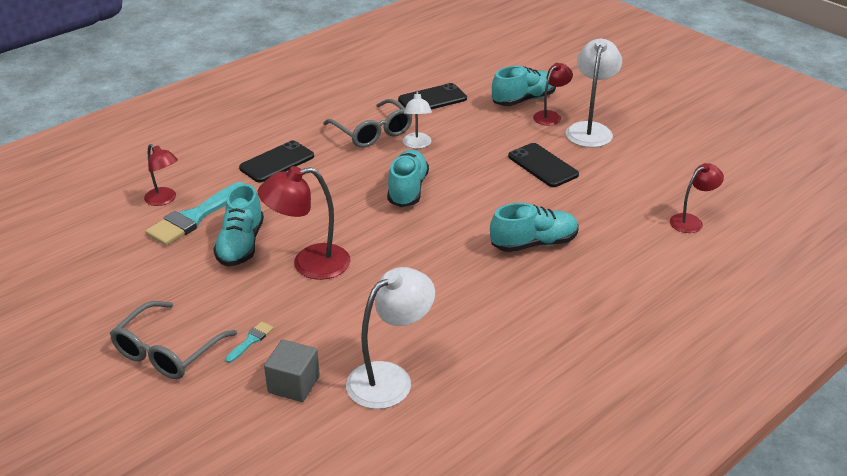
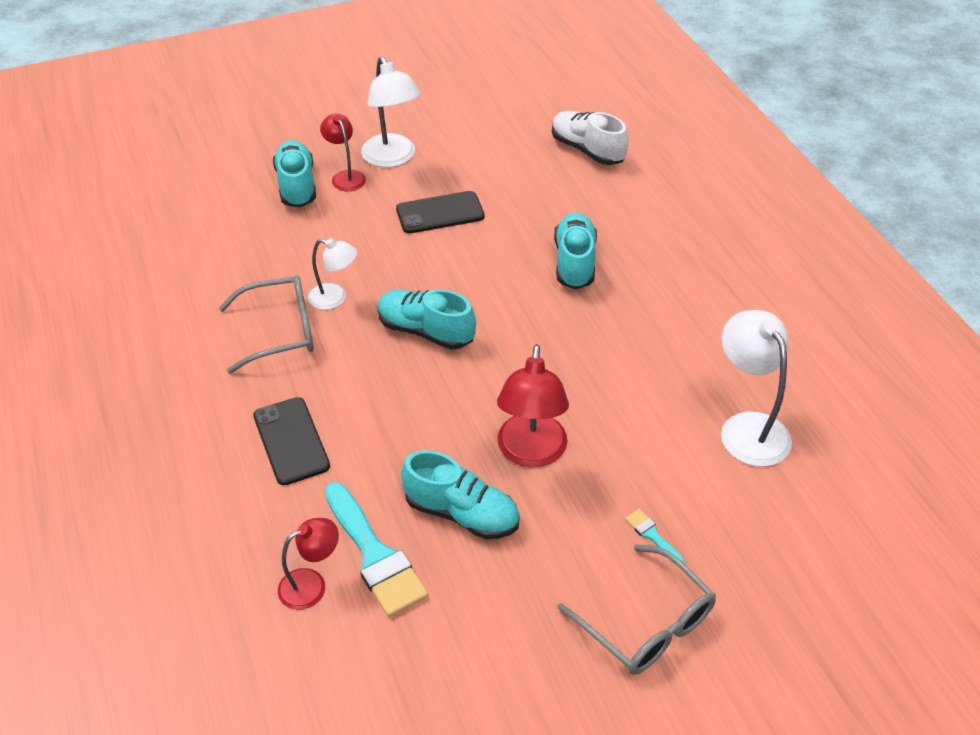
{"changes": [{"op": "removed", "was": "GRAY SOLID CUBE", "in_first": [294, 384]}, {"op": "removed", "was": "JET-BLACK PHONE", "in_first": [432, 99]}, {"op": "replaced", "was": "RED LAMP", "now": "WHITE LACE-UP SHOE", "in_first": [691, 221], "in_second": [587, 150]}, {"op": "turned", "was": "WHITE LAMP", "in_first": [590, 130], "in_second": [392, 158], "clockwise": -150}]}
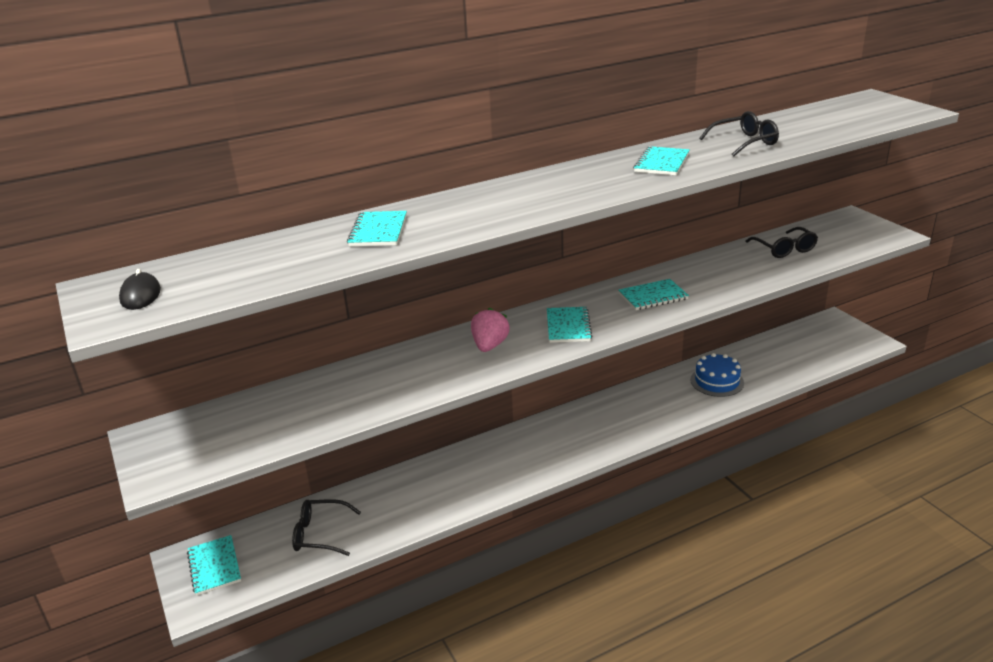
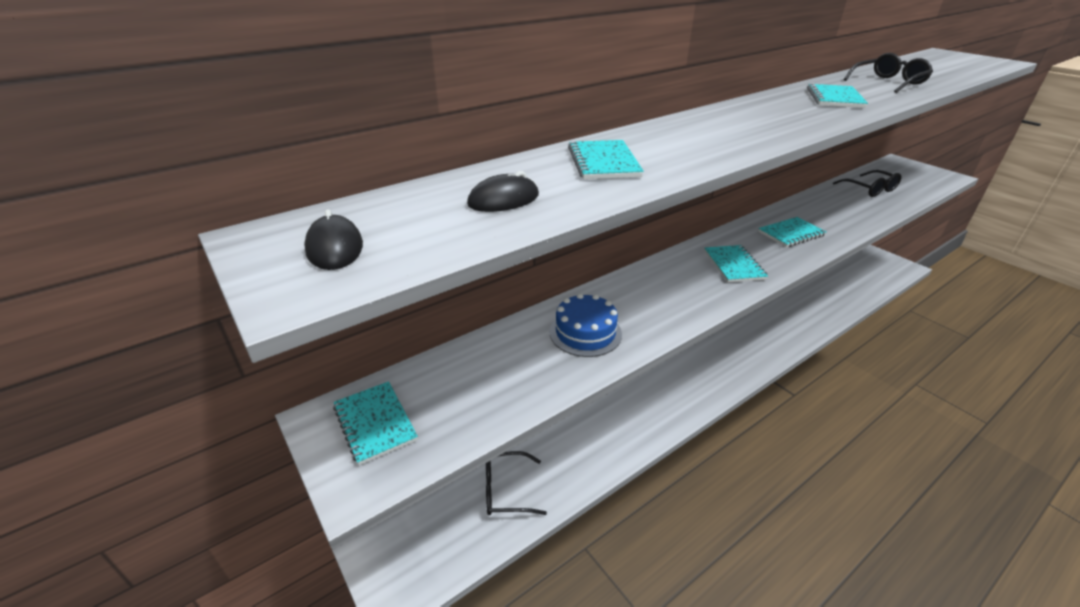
{"changes": [{"op": "removed", "was": "ROSY BERRY", "in_first": [489, 346]}, {"op": "added", "now": "JET-BLACK PC MOUSE", "in_second": [503, 200]}, {"op": "moved", "was": "AQUA EXERCISE BOOK", "in_first": [214, 566], "in_second": [375, 423]}, {"op": "moved", "was": "BLUE GATEAU", "in_first": [717, 381], "in_second": [585, 332]}]}
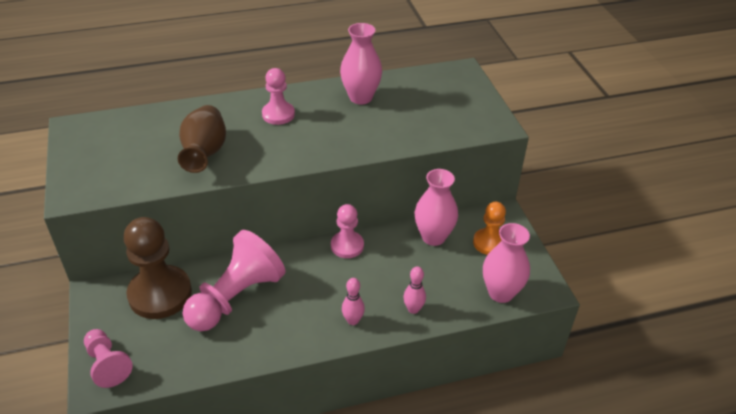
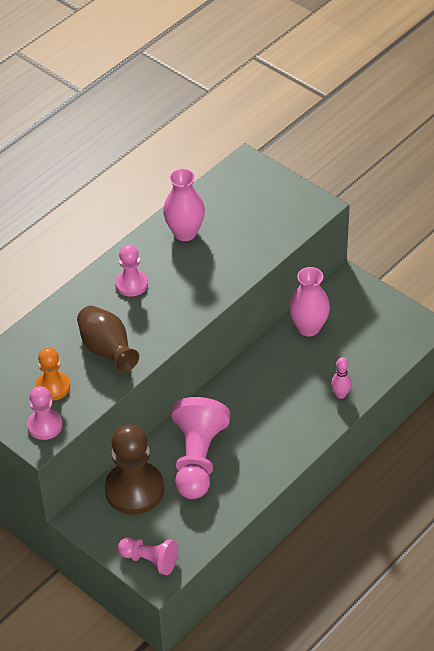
{"changes": [{"op": "removed", "was": "ROSY TENPIN", "in_first": [353, 320]}, {"op": "removed", "was": "ROSY FLOWER VASE", "in_first": [501, 292]}, {"op": "moved", "was": "ROSY CHESS PAWN", "in_first": [347, 246], "in_second": [45, 425]}, {"op": "moved", "was": "BRIGHT ORANGE CHESS PAWN", "in_first": [489, 243], "in_second": [53, 387]}]}
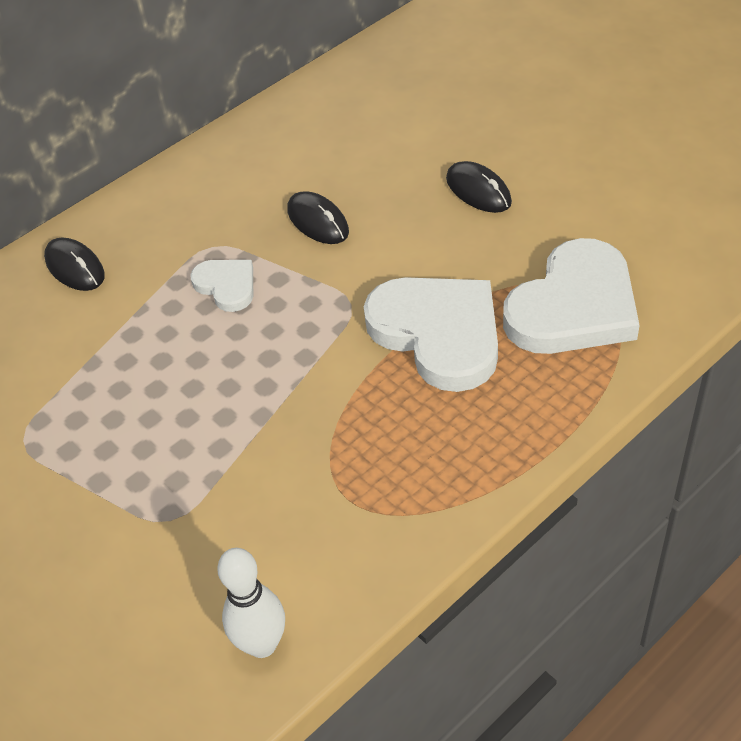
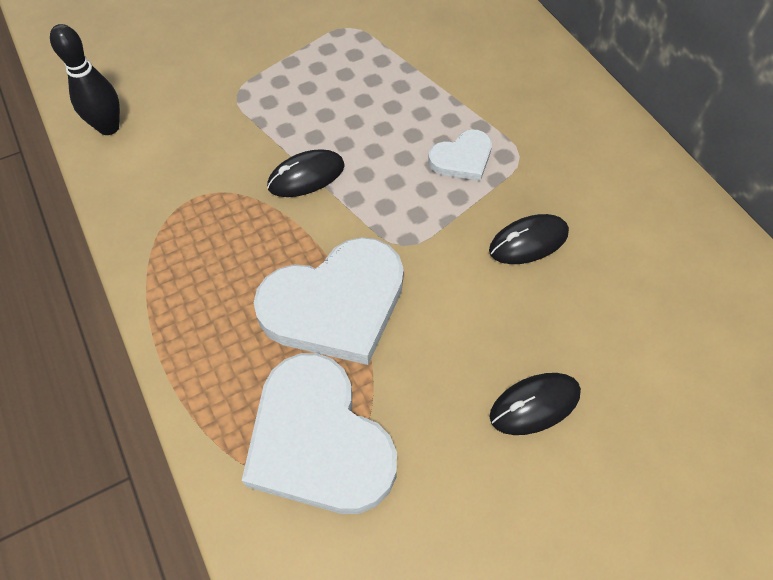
{"changes": [{"op": "moved", "was": "JET-BLACK PC MOUSE", "in_first": [75, 267], "in_second": [306, 176]}, {"op": "recoloured", "was": "WHITE TENPIN", "now": "JET-BLACK TENPIN", "in_first": [262, 644], "in_second": [109, 127]}]}
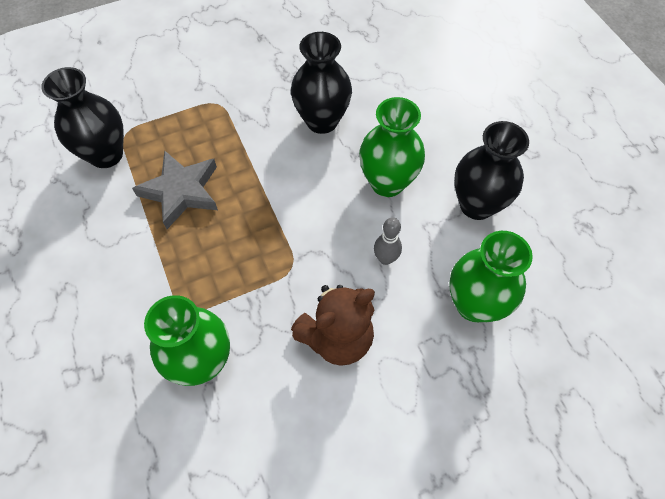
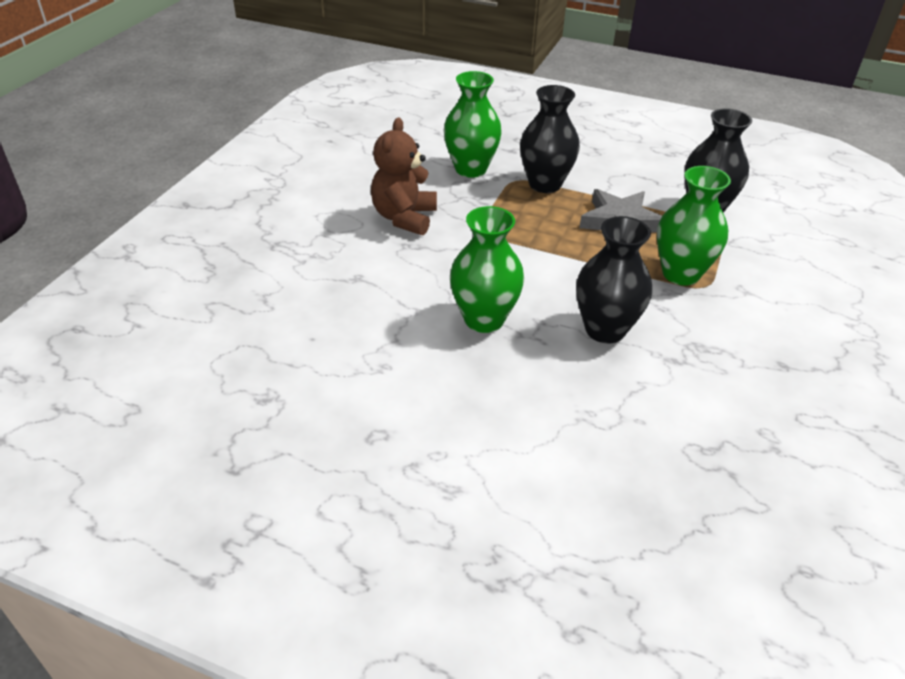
{"changes": [{"op": "removed", "was": "GRAY TENPIN", "in_first": [385, 259]}, {"op": "moved", "was": "GREEN FLOWER VASE", "in_first": [474, 304], "in_second": [680, 274]}, {"op": "moved", "was": "JET-BLACK FLOWER VASE", "in_first": [476, 205], "in_second": [545, 184]}]}
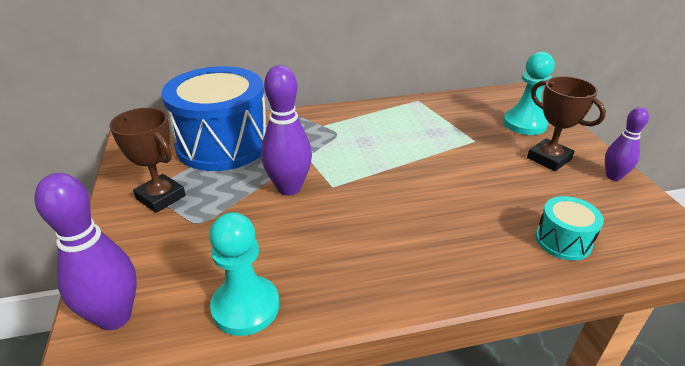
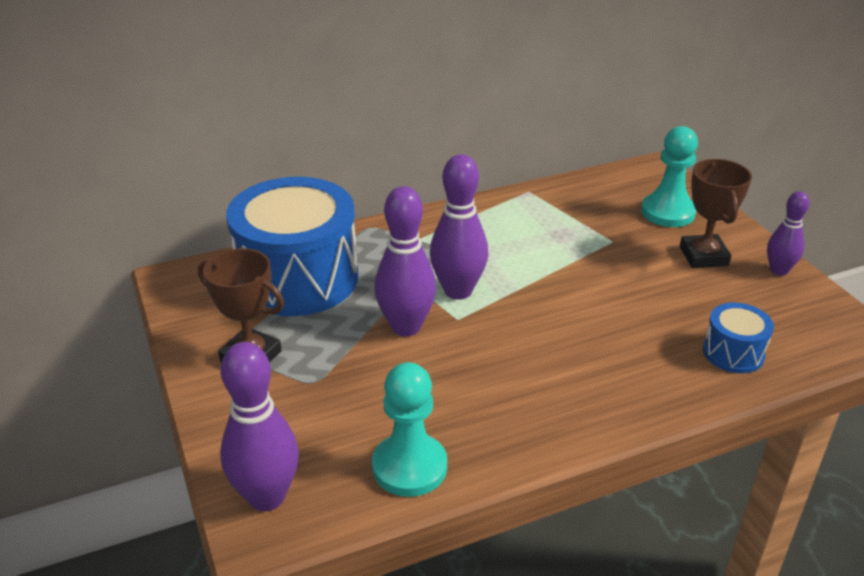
{"changes": [{"op": "added", "now": "VIOLET TENPIN", "in_second": [458, 291]}, {"op": "recoloured", "was": "AQUA SNARE DRUM", "now": "BLUE SNARE DRUM", "in_first": [563, 241], "in_second": [733, 353]}, {"op": "turned", "was": "DARK BROWN TROPHY", "in_first": [549, 159], "in_second": [703, 256], "clockwise": 45}]}
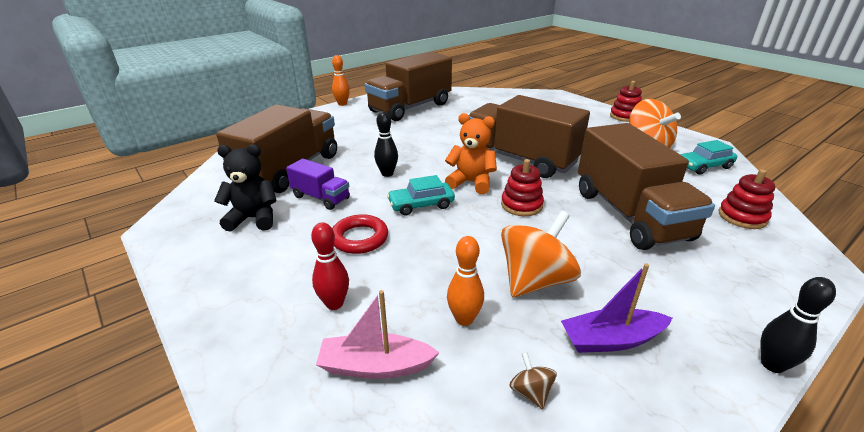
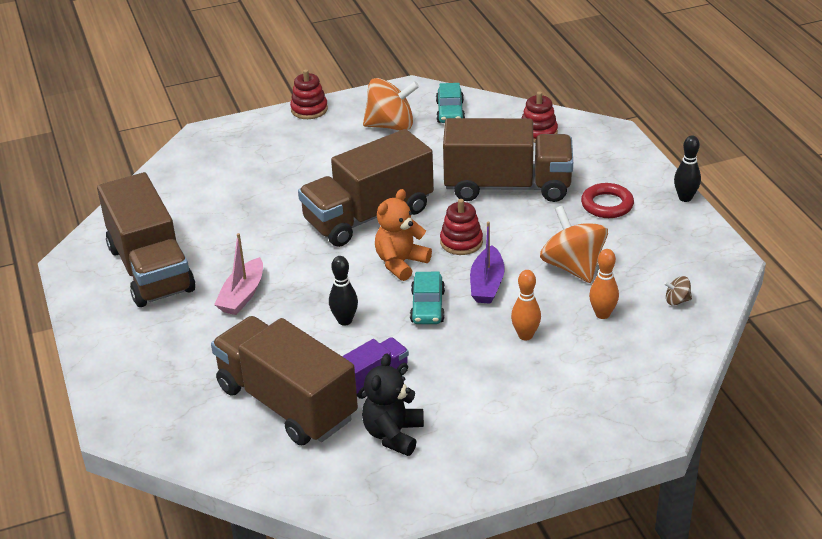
{"changes": [{"op": "removed", "was": "RED TENPIN", "in_first": [334, 303]}, {"op": "moved", "was": "ROSY SAILBOAT", "in_first": [375, 366], "in_second": [242, 295]}, {"op": "moved", "was": "BRIGHT ORANGE TENPIN", "in_first": [342, 104], "in_second": [525, 335]}, {"op": "moved", "was": "RED RING", "in_first": [359, 238], "in_second": [607, 205]}, {"op": "moved", "was": "VIOLET SAILBOAT", "in_first": [611, 340], "in_second": [487, 284]}]}
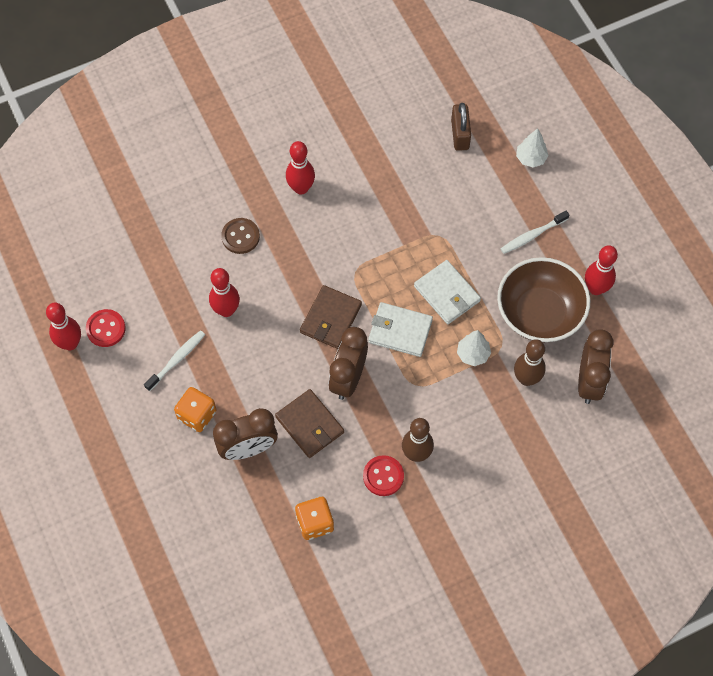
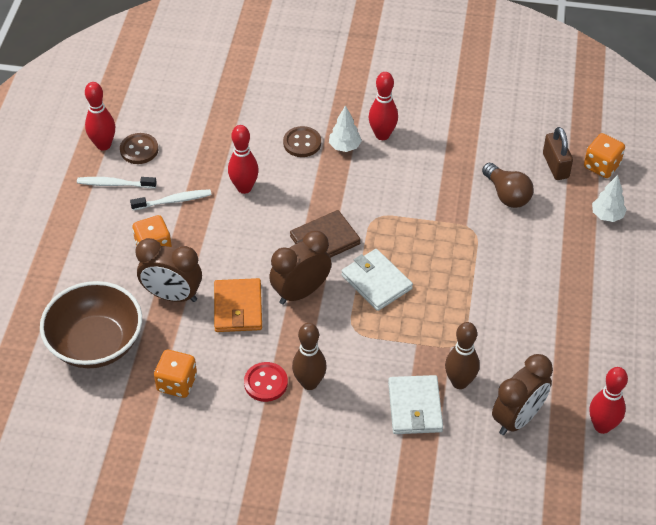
{"changes": [{"op": "added", "now": "DARK BROWN BULB", "in_second": [507, 195]}, {"op": "added", "now": "BRIGHT ORANGE DICE", "in_second": [601, 166]}, {"op": "moved", "was": "WHITE WALLET", "in_first": [447, 294], "in_second": [415, 407]}, {"op": "moved", "was": "WHITE TOY TREE", "in_first": [473, 354], "in_second": [344, 147]}, {"op": "moved", "was": "DARK BROWN BOWL", "in_first": [539, 313], "in_second": [96, 343]}, {"op": "moved", "was": "WHITE DENTAL BRUSH", "in_first": [532, 235], "in_second": [114, 184]}, {"op": "moved", "was": "RED TENPIN", "in_first": [595, 288], "in_second": [602, 426]}, {"op": "recoloured", "was": "RED SEWING BUTTON", "now": "DARK BROWN SEWING BUTTON", "in_first": [106, 329], "in_second": [139, 150]}, {"op": "recoloured", "was": "DARK BROWN WALLET", "now": "BRIGHT ORANGE WALLET", "in_first": [309, 425], "in_second": [238, 308]}, {"op": "turned", "was": "DARK BROWN SMALL LOCK", "in_first": [460, 134], "in_second": [555, 166], "clockwise": -45}]}
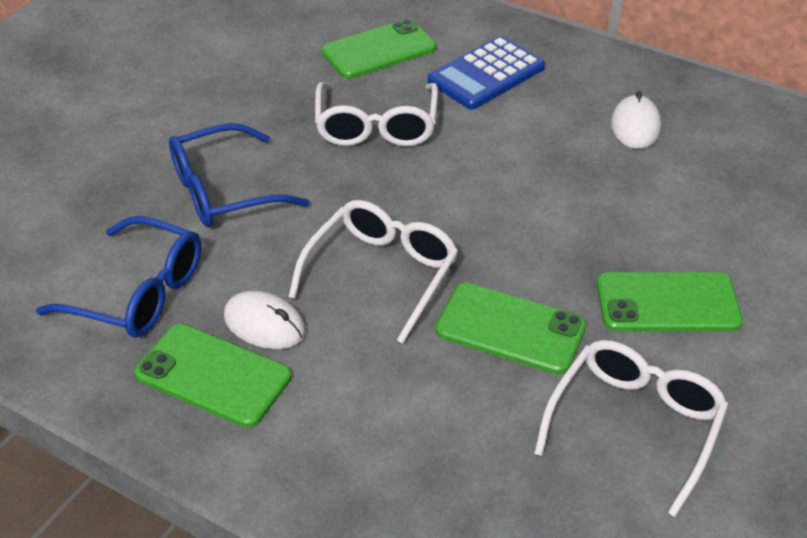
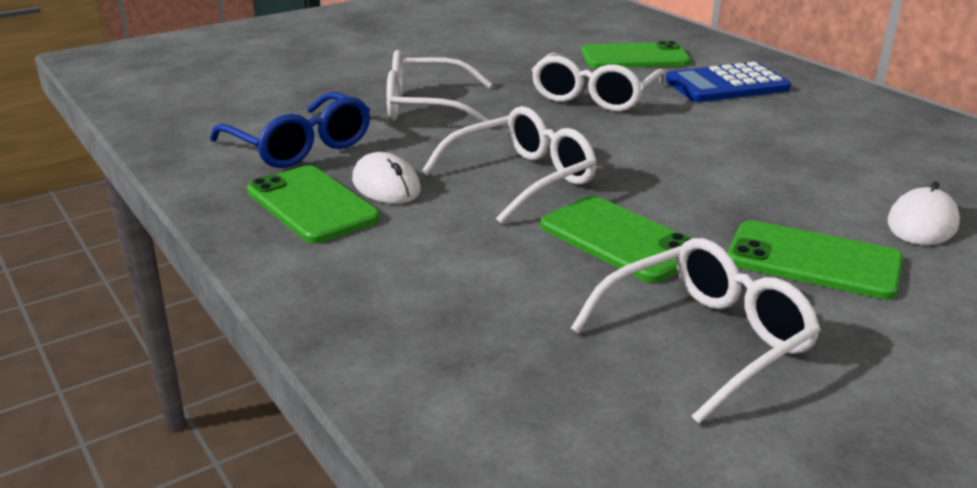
{"changes": [{"op": "moved", "was": "WHITE PC MOUSE", "in_first": [635, 126], "in_second": [922, 223]}, {"op": "recoloured", "was": "BLUE GLASSES", "now": "WHITE GLASSES", "in_first": [223, 191], "in_second": [425, 107]}]}
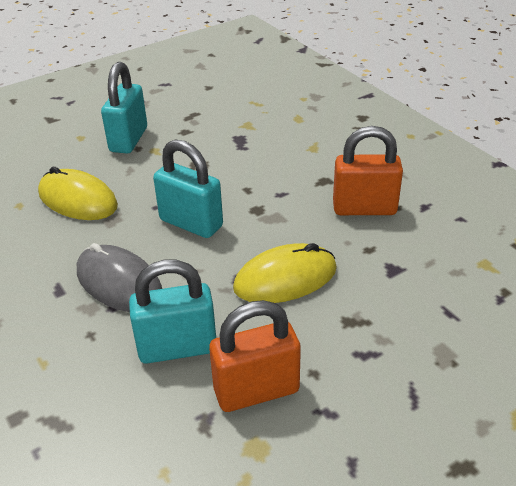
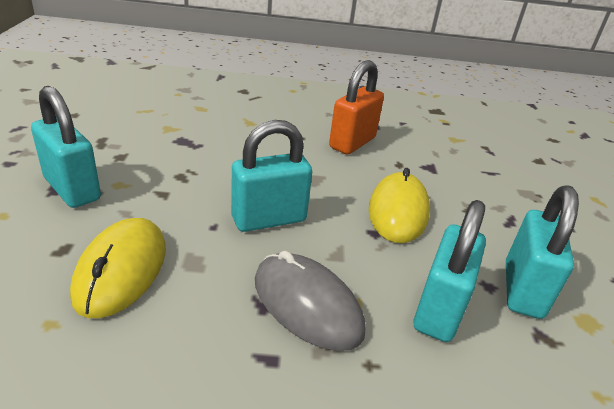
{"changes": [{"op": "recoloured", "was": "BRIGHT ORANGE SMALL LOCK", "now": "AQUA SMALL LOCK", "in_first": [256, 391], "in_second": [522, 289]}, {"op": "turned", "was": "GOLDEN PC MOUSE", "in_first": [78, 200], "in_second": [121, 270], "clockwise": -60}, {"op": "turned", "was": "GRAY PC MOUSE", "in_first": [119, 282], "in_second": [307, 304], "clockwise": 60}]}
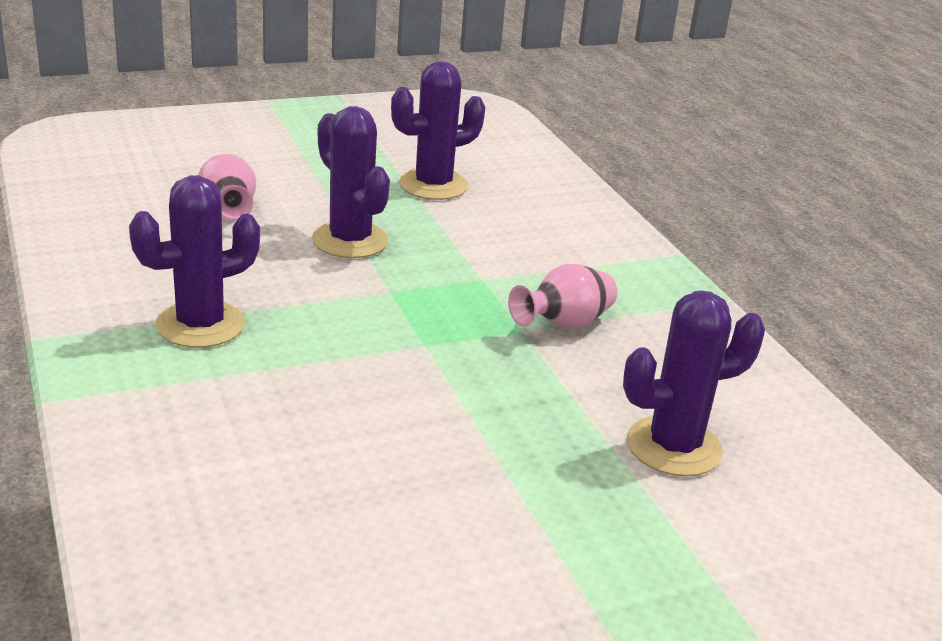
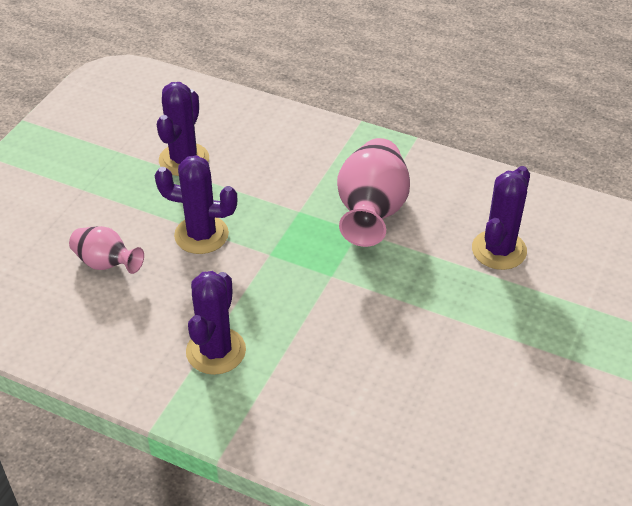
{"changes": [{"op": "resized", "was": "ROSY FLOWER VASE", "in_first": [564, 324], "in_second": [371, 212], "ratio": 1.73}]}
